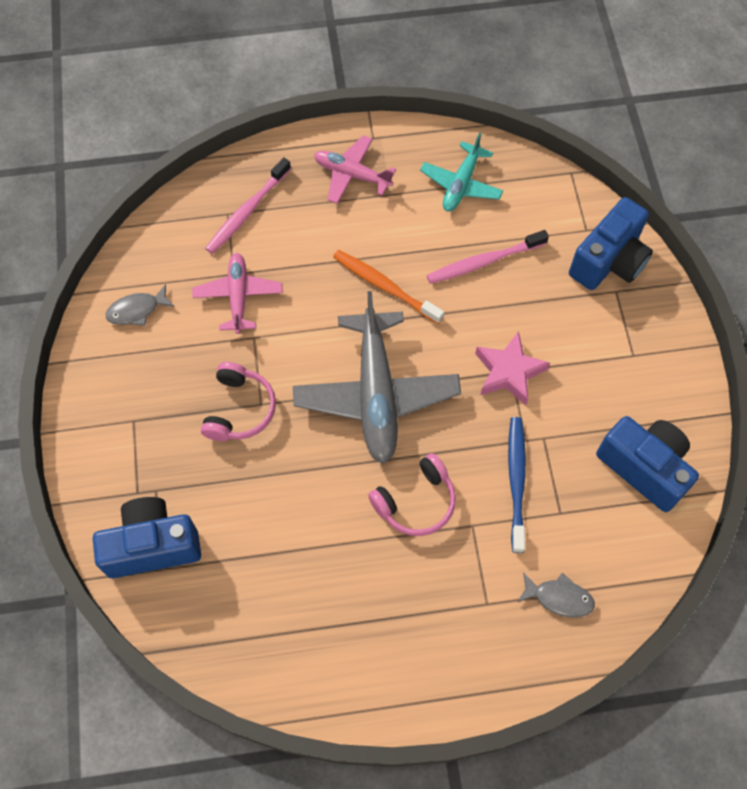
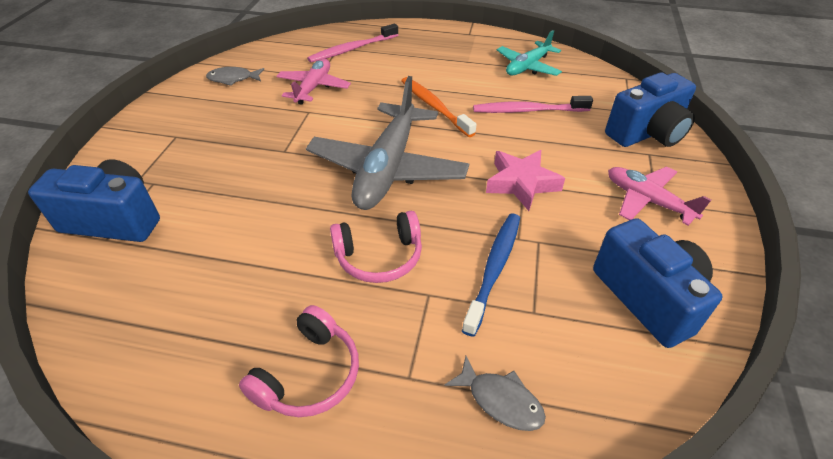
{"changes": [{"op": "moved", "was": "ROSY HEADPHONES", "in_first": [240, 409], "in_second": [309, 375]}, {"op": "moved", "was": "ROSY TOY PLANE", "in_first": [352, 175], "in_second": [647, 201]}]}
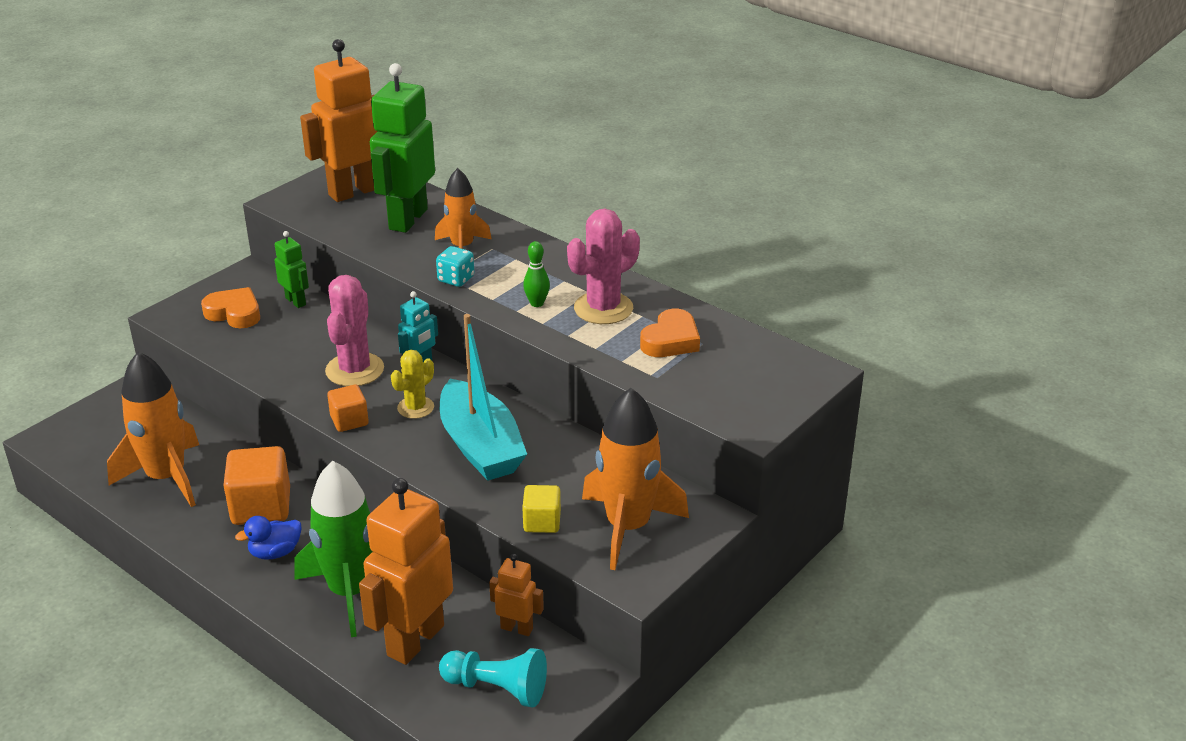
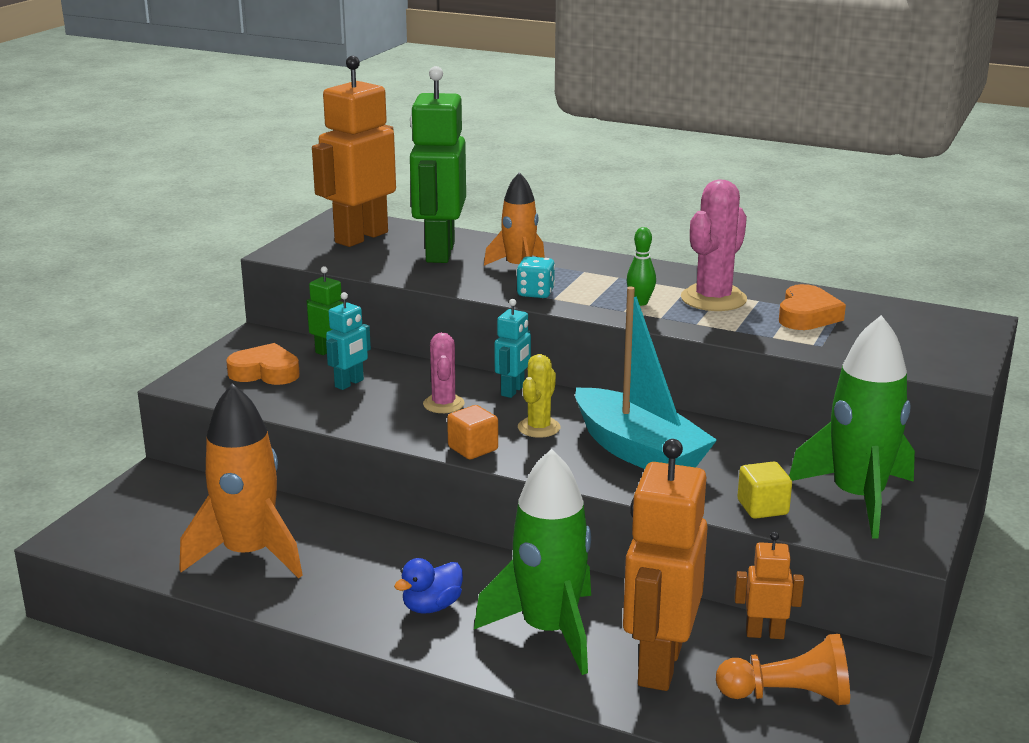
{"changes": [{"op": "removed", "was": "BRIGHT ORANGE SOLID CUBE", "in_first": [261, 507]}, {"op": "added", "now": "AQUA ROBOT FIGURE", "in_second": [349, 383]}, {"op": "recoloured", "was": "AQUA CHESS PAWN", "now": "BRIGHT ORANGE CHESS PAWN", "in_first": [497, 688], "in_second": [788, 695]}, {"op": "recoloured", "was": "BRIGHT ORANGE ROCKET", "now": "GREEN ROCKET", "in_first": [628, 527], "in_second": [857, 498]}, {"op": "resized", "was": "ROSY PRICKLY PLANT", "in_first": [355, 370], "in_second": [443, 404], "ratio": 0.61}]}
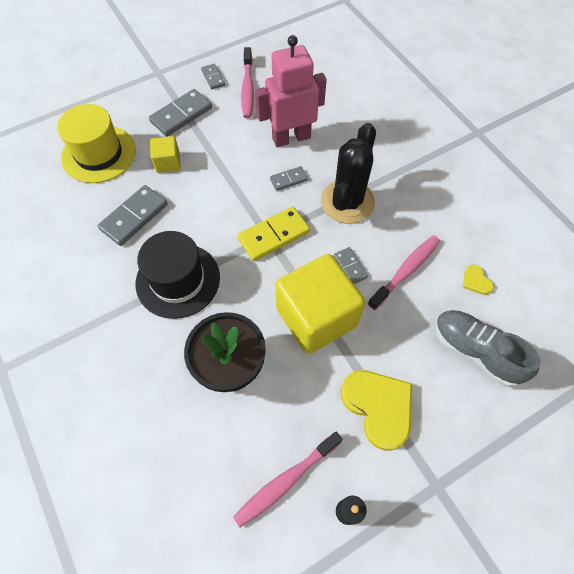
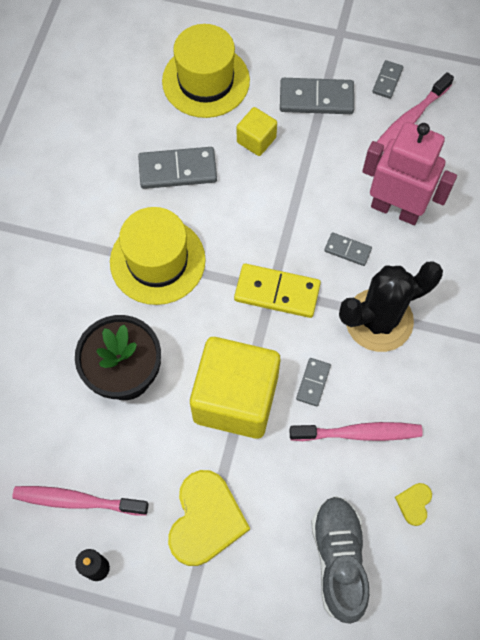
{"changes": [{"op": "recoloured", "was": "JET-BLACK TALL HAT", "now": "GOLDEN TALL HAT", "in_first": [178, 280], "in_second": [157, 261]}]}
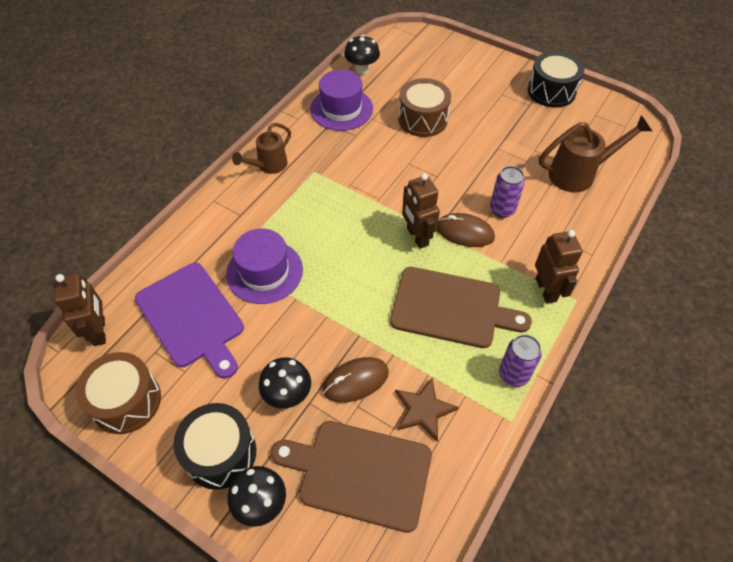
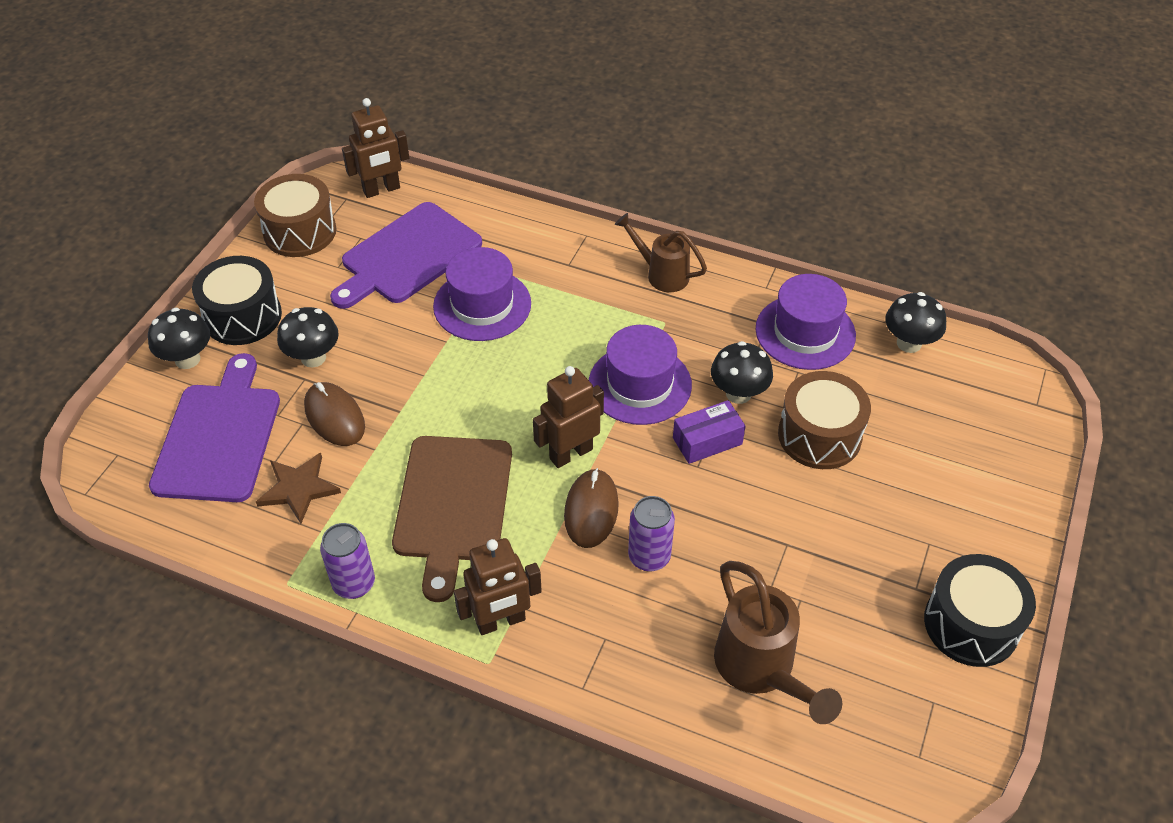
{"changes": [{"op": "added", "now": "VIOLET TALL HAT", "in_second": [640, 384]}, {"op": "added", "now": "VIOLET PACKAGE", "in_second": [707, 441]}, {"op": "added", "now": "JET-BLACK TOADSTOOL", "in_second": [738, 393]}, {"op": "recoloured", "was": "DARK BROWN CHOPPING BOARD", "now": "VIOLET CHOPPING BOARD", "in_first": [359, 473], "in_second": [219, 437]}]}
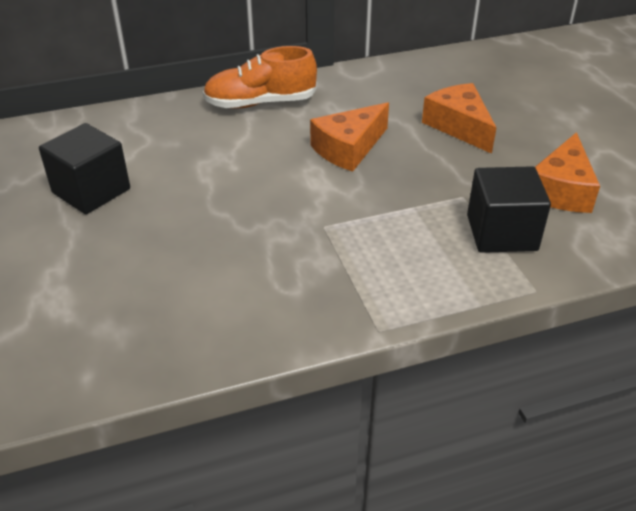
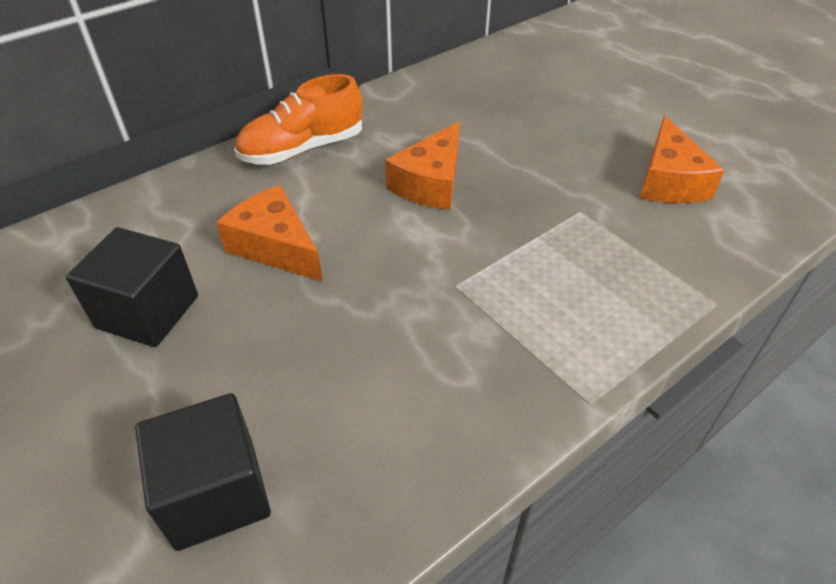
{"changes": [{"op": "moved", "was": "BRIGHT ORANGE CHEESE WEDGE", "in_first": [459, 126], "in_second": [275, 247]}, {"op": "moved", "was": "JET-BLACK SOLID CUBE", "in_first": [501, 233], "in_second": [216, 493]}]}
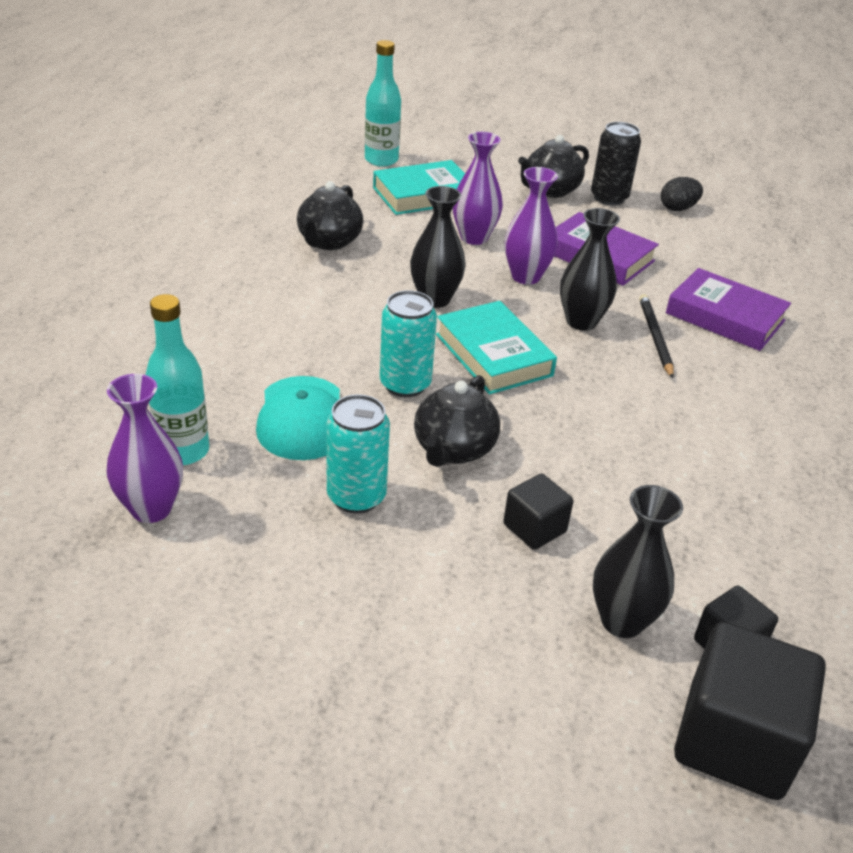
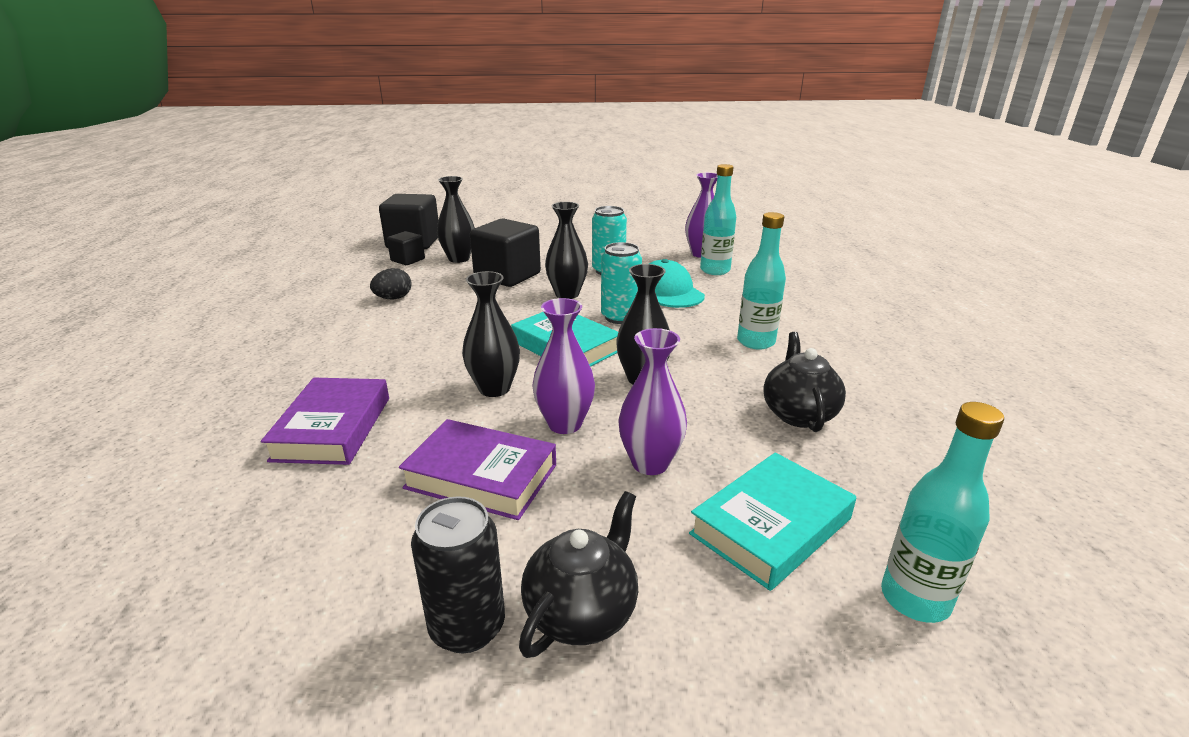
{"changes": [{"op": "removed", "was": "JET-BLACK WOODEN PENCIL", "in_first": [655, 337]}, {"op": "added", "now": "AQUA DRINK BOTTLE", "in_second": [756, 342]}, {"op": "moved", "was": "JET-BLACK EGG", "in_first": [678, 208], "in_second": [393, 298]}, {"op": "replaced", "was": "JET-BLACK TEAPOT", "now": "JET-BLACK FLOWER VASE", "in_first": [453, 450], "in_second": [567, 294]}, {"op": "turned", "was": "VIOLET HARDCOVER", "in_first": [725, 317], "in_second": [332, 428], "clockwise": 75}, {"op": "resized", "was": "JET-BLACK SOLID CUBE", "in_first": [534, 528], "in_second": [507, 276], "ratio": 1.86}]}
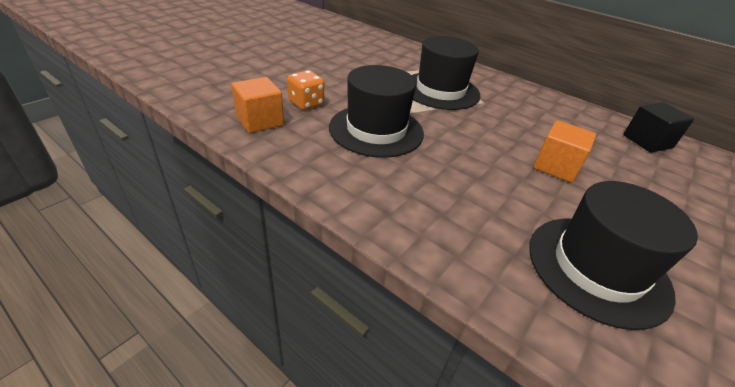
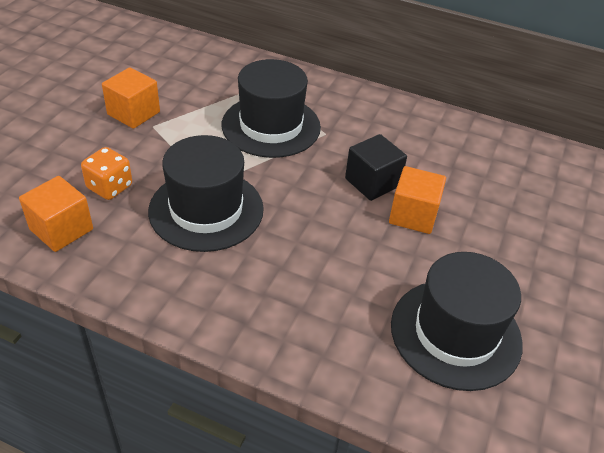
{"changes": [{"op": "added", "now": "BRIGHT ORANGE SOLID CUBE", "in_second": [133, 113]}, {"op": "moved", "was": "JET-BLACK SOLID CUBE", "in_first": [647, 141], "in_second": [372, 182]}]}
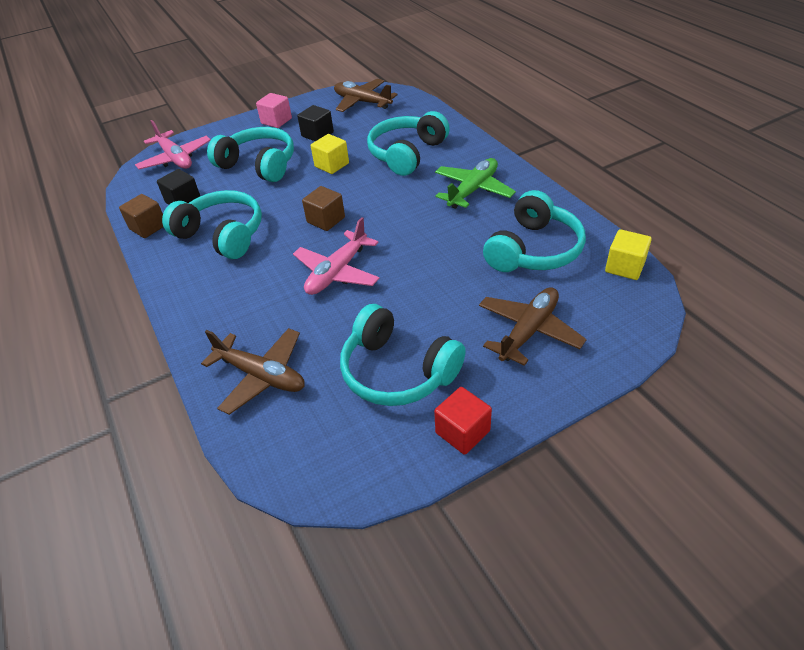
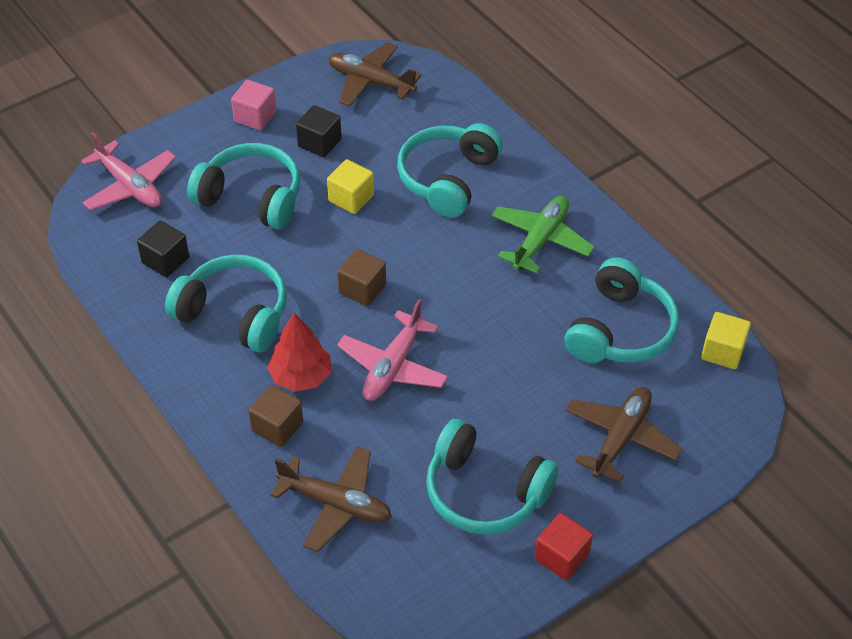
{"changes": [{"op": "added", "now": "RED TOY TREE", "in_second": [301, 376]}, {"op": "moved", "was": "DARK BROWN SOLID CUBE", "in_first": [148, 227], "in_second": [277, 427]}]}
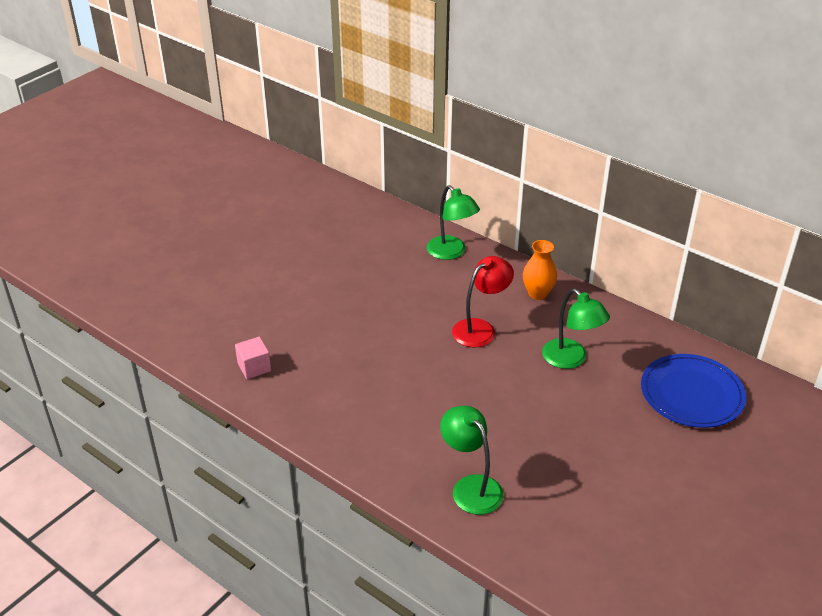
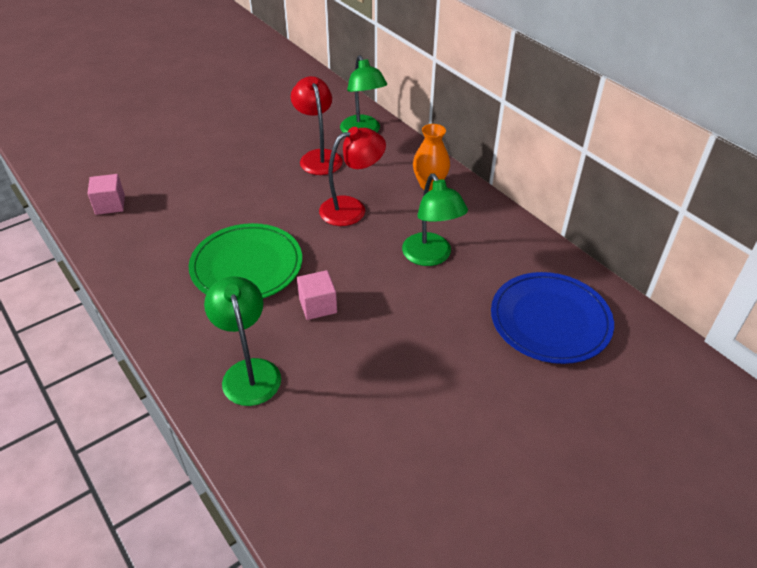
{"changes": [{"op": "added", "now": "GREEN DINNER PLATE", "in_second": [246, 266]}, {"op": "added", "now": "RED LAMP", "in_second": [318, 157]}, {"op": "added", "now": "ROSY SOLID CUBE", "in_second": [318, 306]}]}
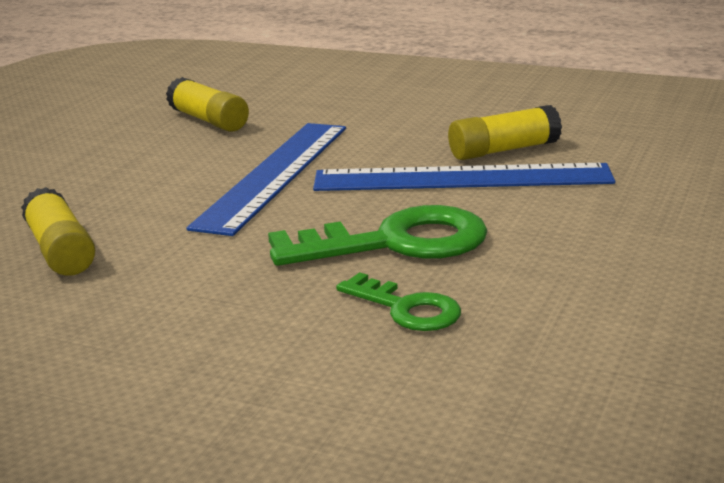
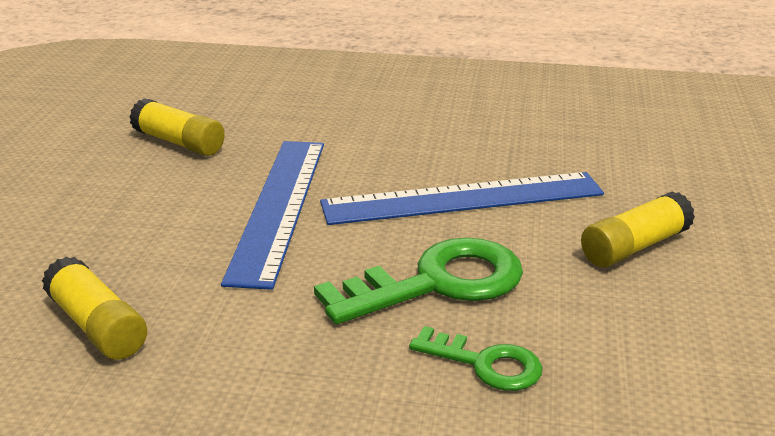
{"changes": [{"op": "moved", "was": "GOLDEN GLUE STICK", "in_first": [503, 150], "in_second": [634, 247]}]}
